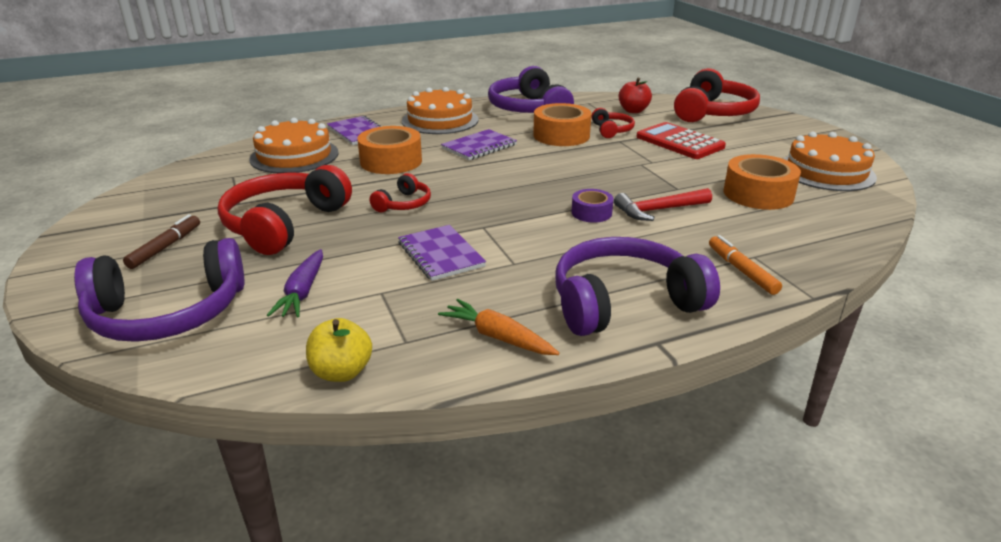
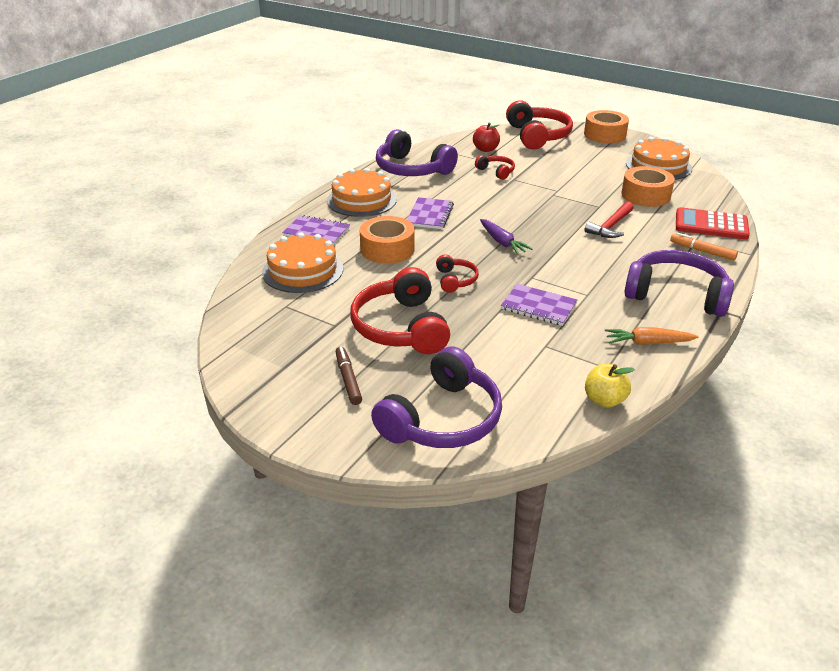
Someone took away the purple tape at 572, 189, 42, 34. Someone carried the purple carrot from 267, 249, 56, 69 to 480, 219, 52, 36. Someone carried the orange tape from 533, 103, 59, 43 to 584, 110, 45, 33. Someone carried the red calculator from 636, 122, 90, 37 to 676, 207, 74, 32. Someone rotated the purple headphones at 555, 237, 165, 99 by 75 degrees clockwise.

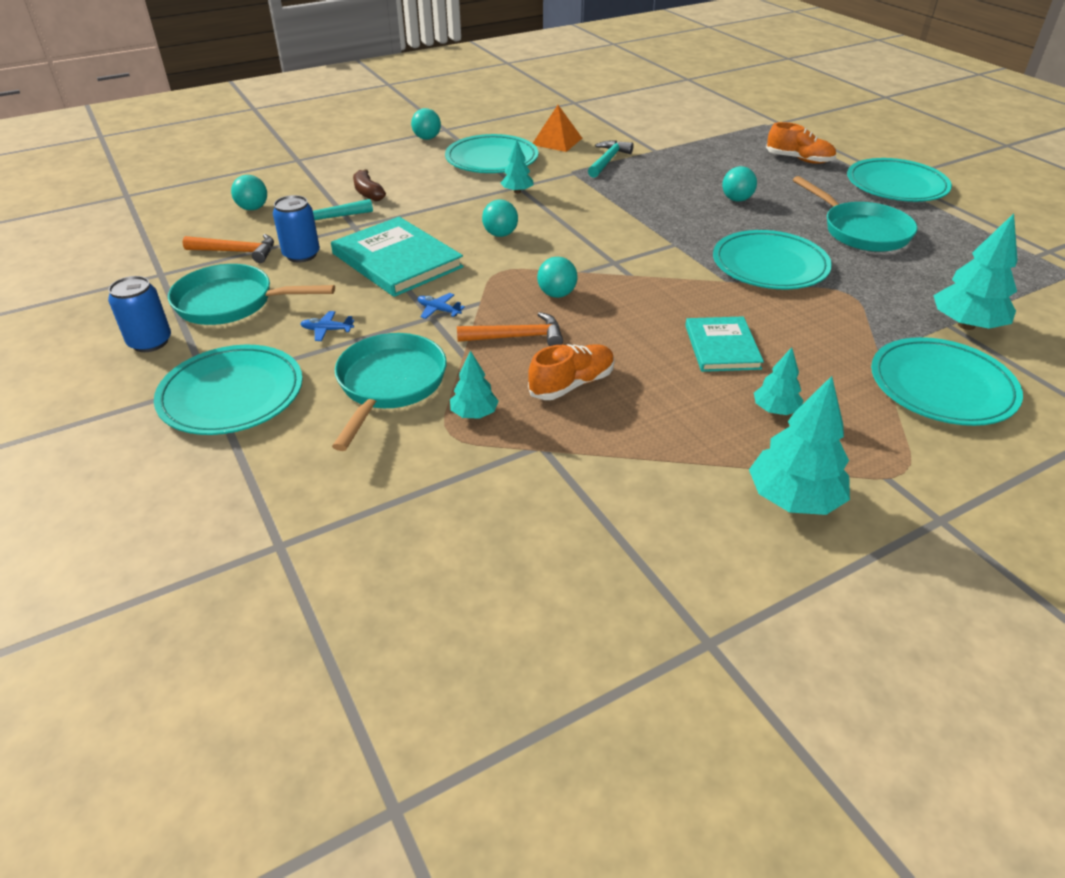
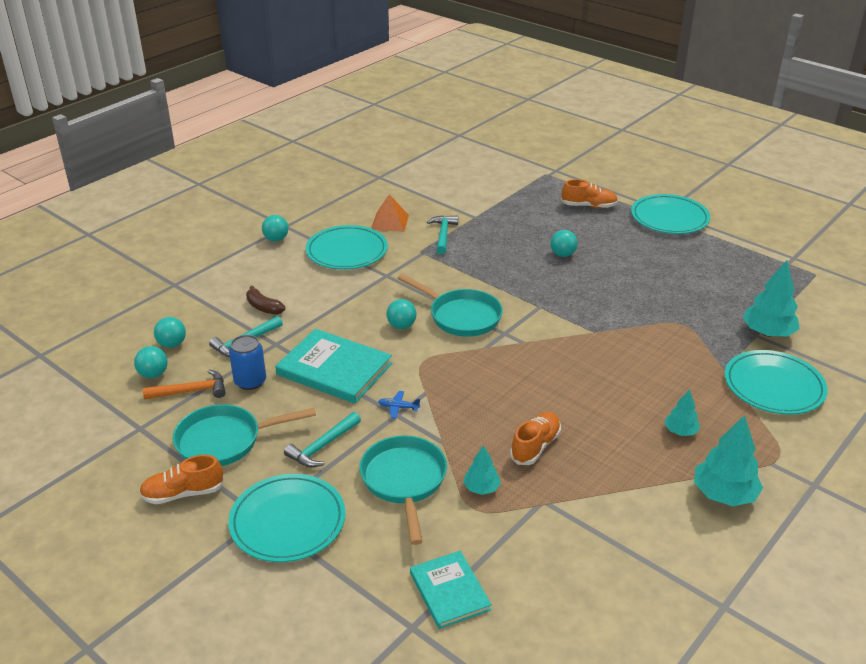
Someone took away the orange hammer at 457, 312, 106, 34. Someone took away the turquoise tree at 501, 140, 32, 54. Someone took away the turquoise plate at 713, 230, 119, 59. Someone carried the turquoise ball from 537, 257, 41, 41 to 134, 346, 34, 32. Someone carried the turquoise book from 685, 317, 79, 55 to 410, 551, 82, 78. Someone carried the turquoise pan from 793, 176, 125, 76 to 397, 274, 106, 63. Someone swapped the blue can at 108, 276, 63, 76 for the orange shoe at 139, 455, 85, 49. Someone swapped the blue plane at 300, 311, 54, 30 for the turquoise hammer at 284, 412, 77, 55.

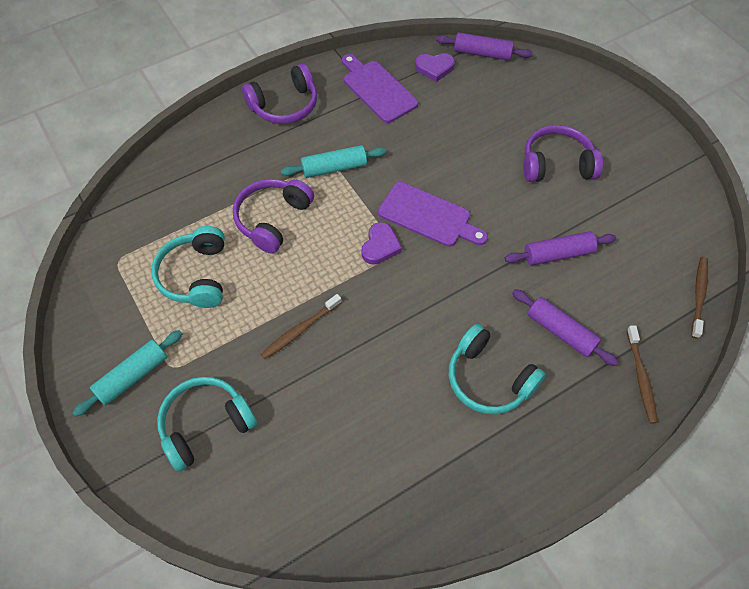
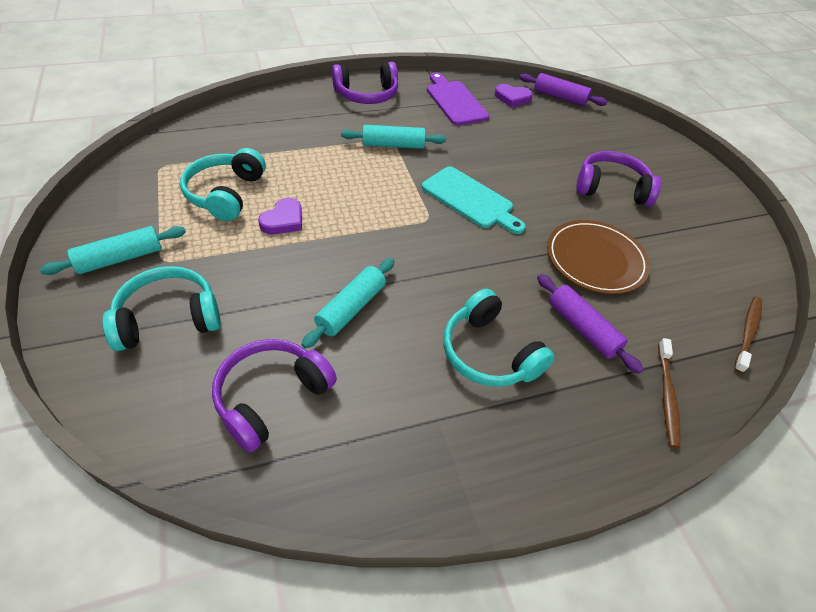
Someone took away the brown toothbrush at 261, 294, 81, 65. Someone put down the turquoise rolling pin at 301, 258, 93, 91. Someone carried the purple headphones from 233, 179, 81, 74 to 212, 339, 125, 113. Someone carried the purple heart from 361, 222, 41, 43 to 258, 198, 44, 36. Someone swapped the purple rolling pin at 505, 231, 111, 34 for the brown plate at 547, 220, 103, 74. Someone repainted the purple cutting board at 378, 182, 110, 65, which became the turquoise cutting board at 422, 167, 104, 67.

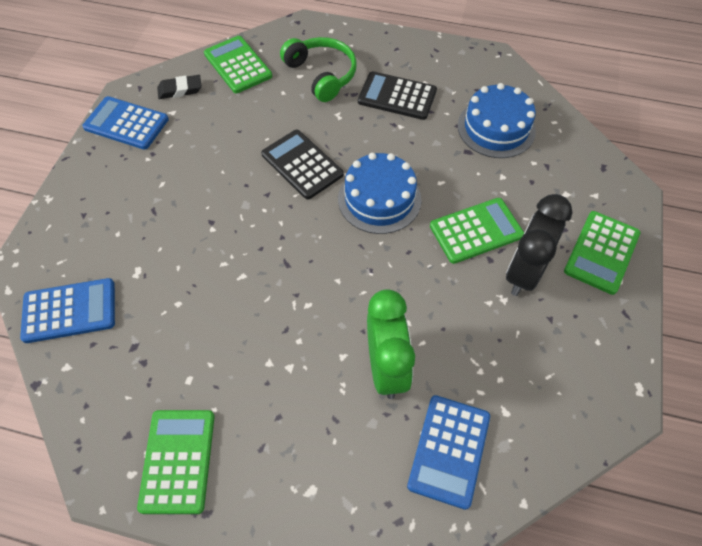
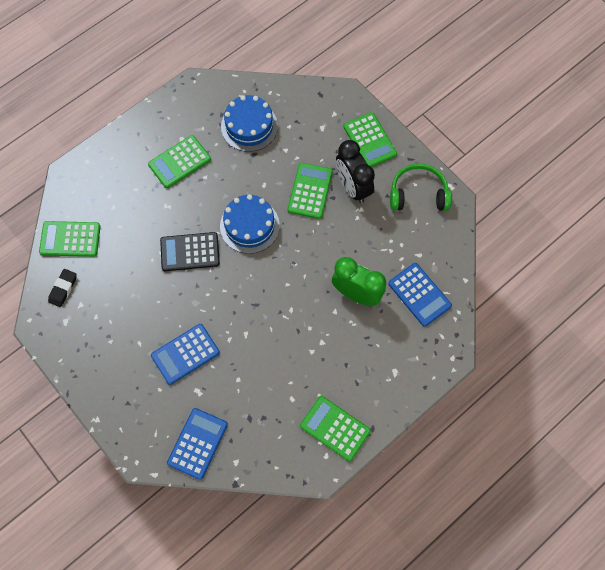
Someone carried the blue calculator from 82, 96, 87, 54 to 151, 324, 69, 61. Someone carried the green headphones from 280, 37, 77, 65 to 390, 163, 62, 48. Someone repainted the black calculator at 358, 71, 79, 49, which became the green calculator at 148, 135, 63, 53.

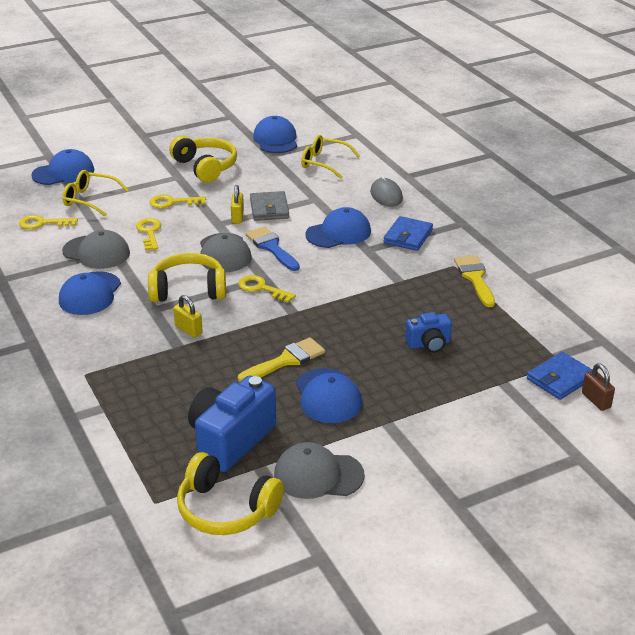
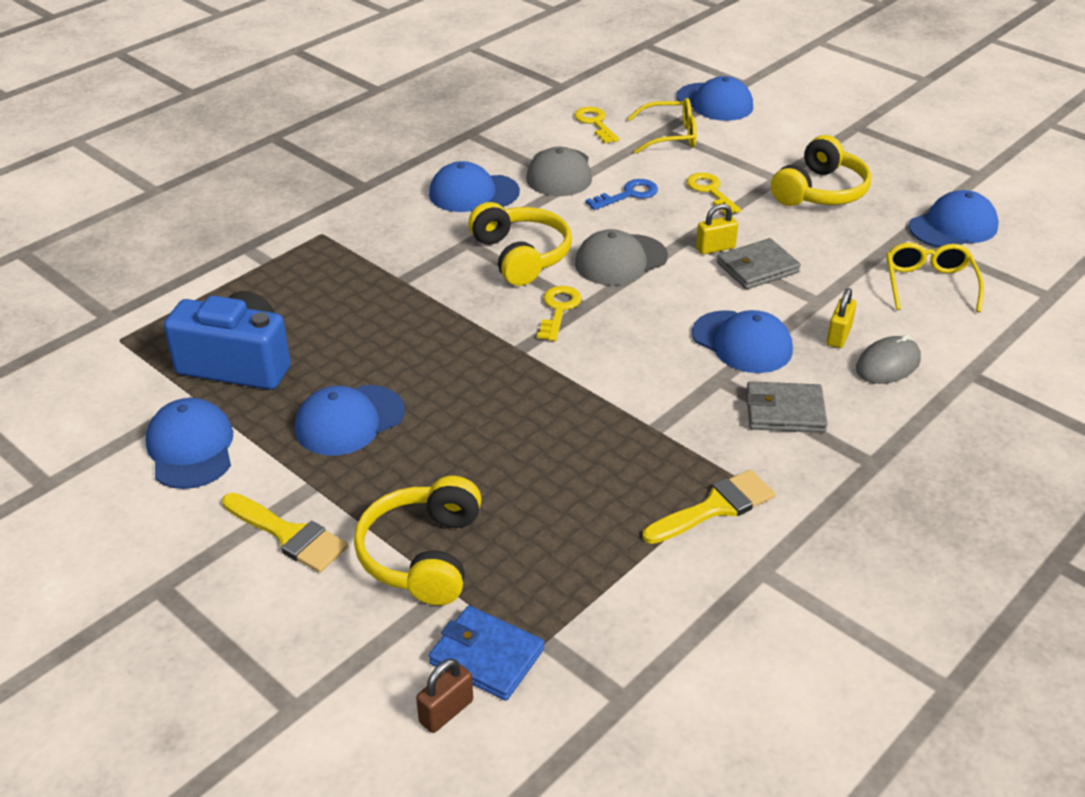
Someone took away the blue brush at 246, 226, 54, 45. Someone took away the blue camera at 405, 312, 47, 41. Someone carried the yellow padlock from 173, 295, 30, 43 to 827, 288, 30, 60. Someone carried the yellow headphones from 177, 452, 107, 83 to 354, 476, 128, 129. Someone carried the yellow brush from 238, 337, 87, 45 to 222, 493, 126, 80. Someone repainted the yellow key at 136, 218, 25, 32, which became the blue key at 586, 179, 72, 31. Someone repainted the grey cap at 274, 442, 91, 57, which became the blue cap at 146, 398, 87, 91. Someone repainted the blue wallet at 383, 216, 50, 35, which became the grey wallet at 746, 381, 82, 52. Someone rotated the yellow glasses at 62, 170, 67, 46 by 90 degrees clockwise.

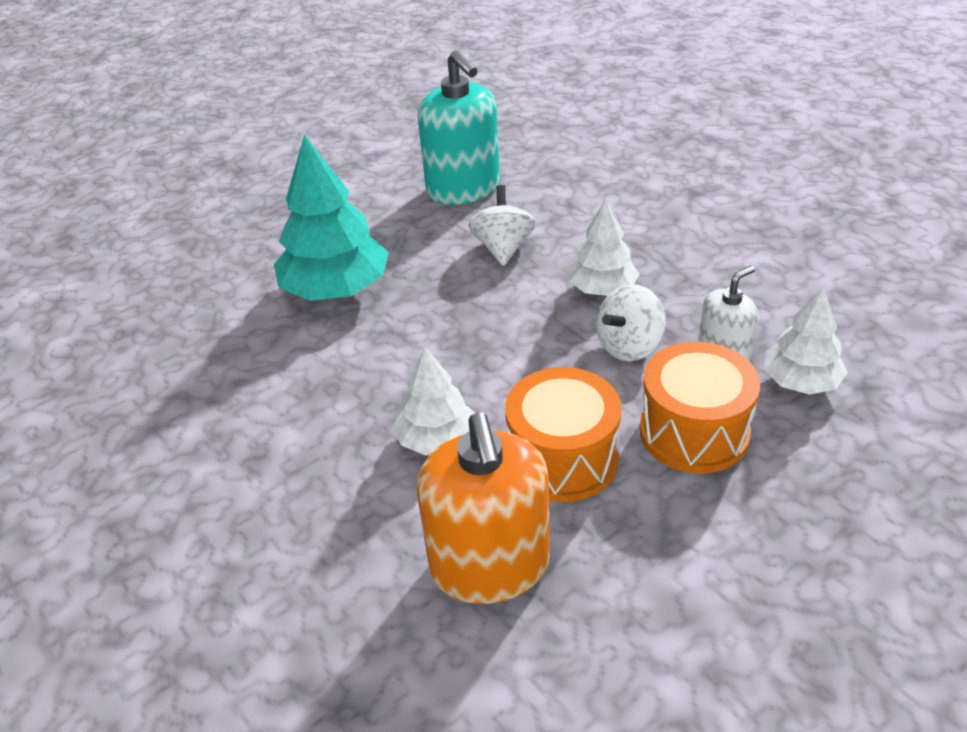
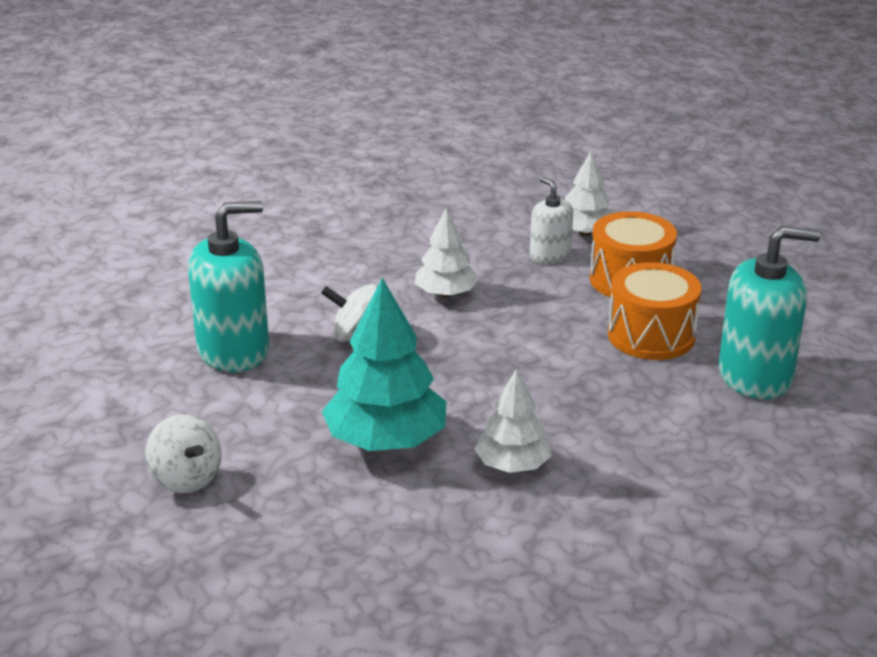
Someone carried the white tree from 393, 347, 82, 108 to 474, 369, 78, 104. Someone carried the white spinning top from 596, 284, 70, 77 to 145, 414, 77, 79. Someone repainted the orange soap dispenser at 417, 412, 133, 192, which became the turquoise soap dispenser at 718, 226, 103, 173.

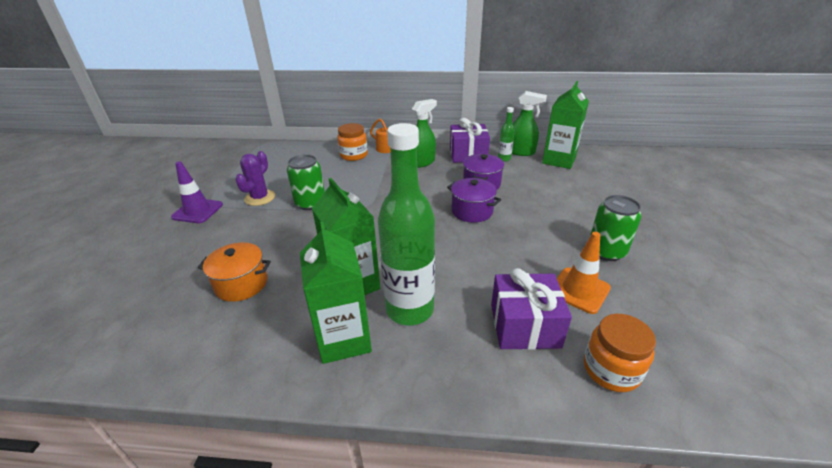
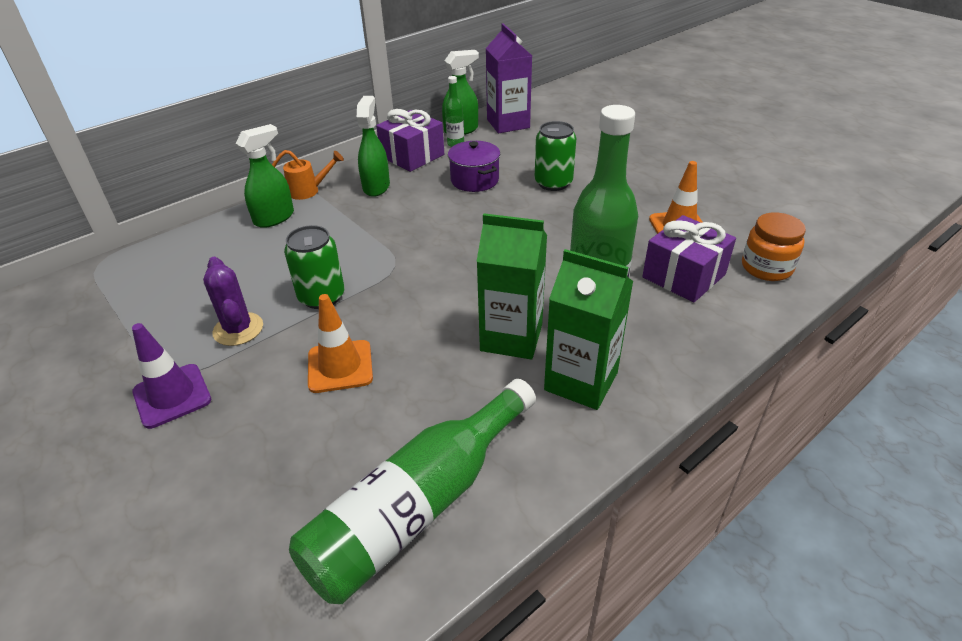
Someone took away the orange pot at 198, 242, 73, 60. Someone took away the purple pot at 447, 178, 54, 45. Someone put down the green bottle at 289, 379, 247, 225. Someone put down the orange traffic cone at 308, 294, 65, 99. Someone carried the green can from 590, 195, 52, 66 to 535, 121, 42, 70. Someone swapped the orange jar at 337, 123, 31, 38 for the green spray bottle at 235, 124, 59, 104. Someone repainted the green carton at 542, 81, 47, 88, which became the purple carton at 485, 23, 47, 110.

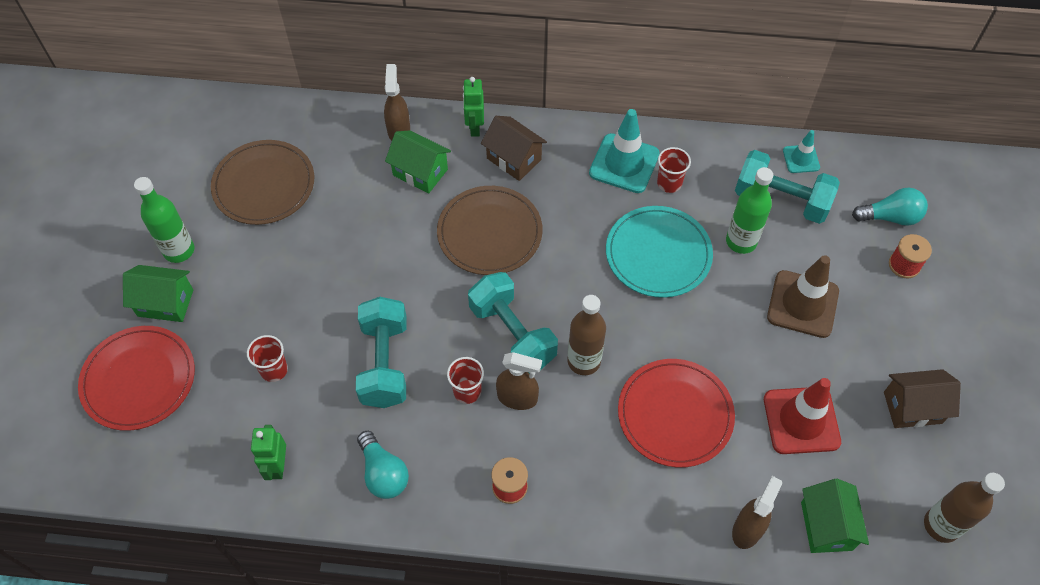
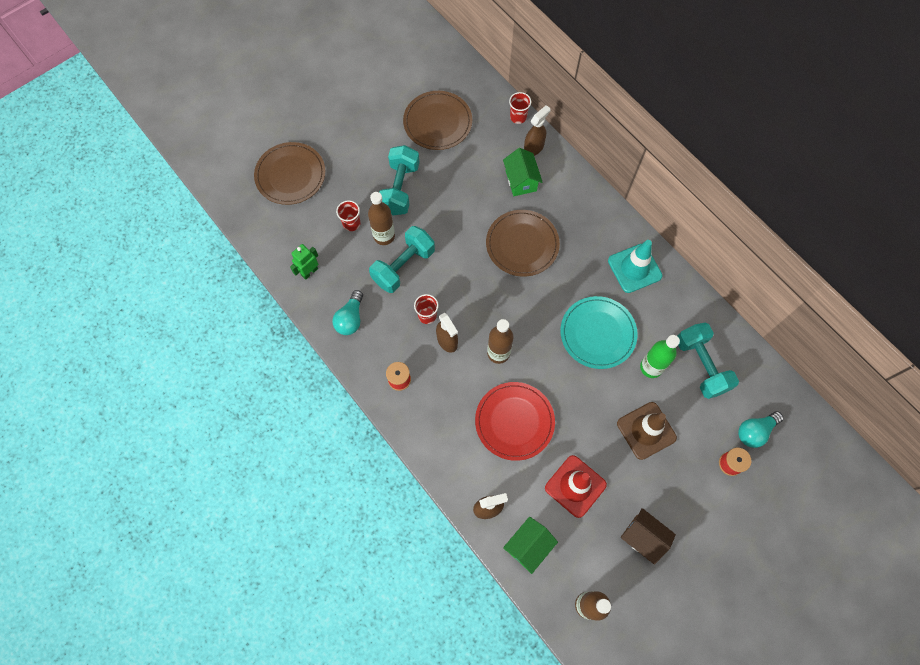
Someone took away the green house at 123, 265, 70, 57. Someone took away the green bottle at 134, 177, 60, 86. Someone took away the green robot at 463, 77, 21, 60. Someone took away the brown house at 481, 116, 66, 65. Someone took away the turquoise traffic cone at 783, 130, 37, 43. Someone put down the brown bottle at 368, 192, 27, 53. Someone carried the turquoise dumbbell from 468, 272, 90, 101 to 379, 145, 41, 70. Someone carried the red cup from 657, 147, 34, 46 to 509, 92, 22, 32. Someone repainted the red plate at 78, 326, 117, 105, which became the brown plate at 254, 142, 72, 63. Someone rotated the turquoise light bulb at 852, 188, 76, 38 by 105 degrees clockwise.

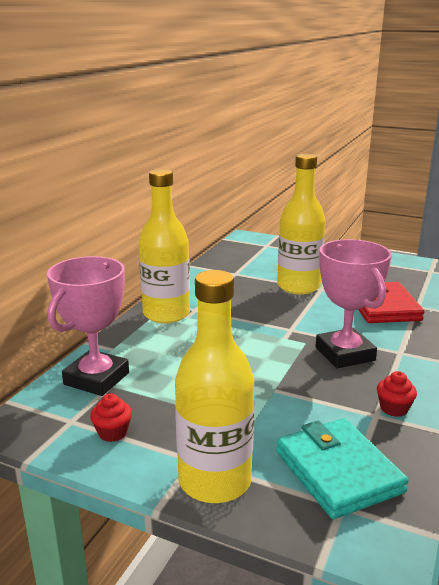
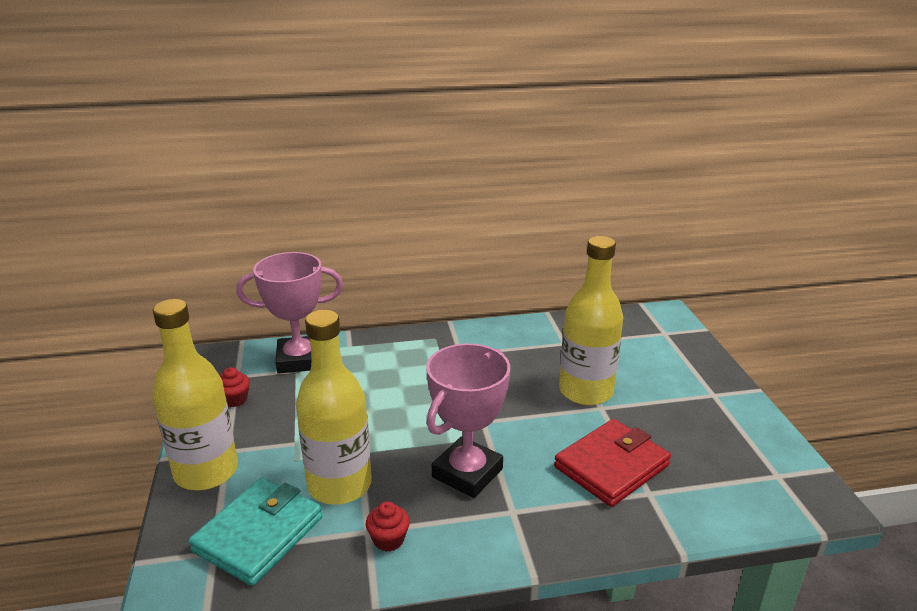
Someone carried the yellow bottle from 139, 169, 51, 154 to 296, 310, 76, 195.

